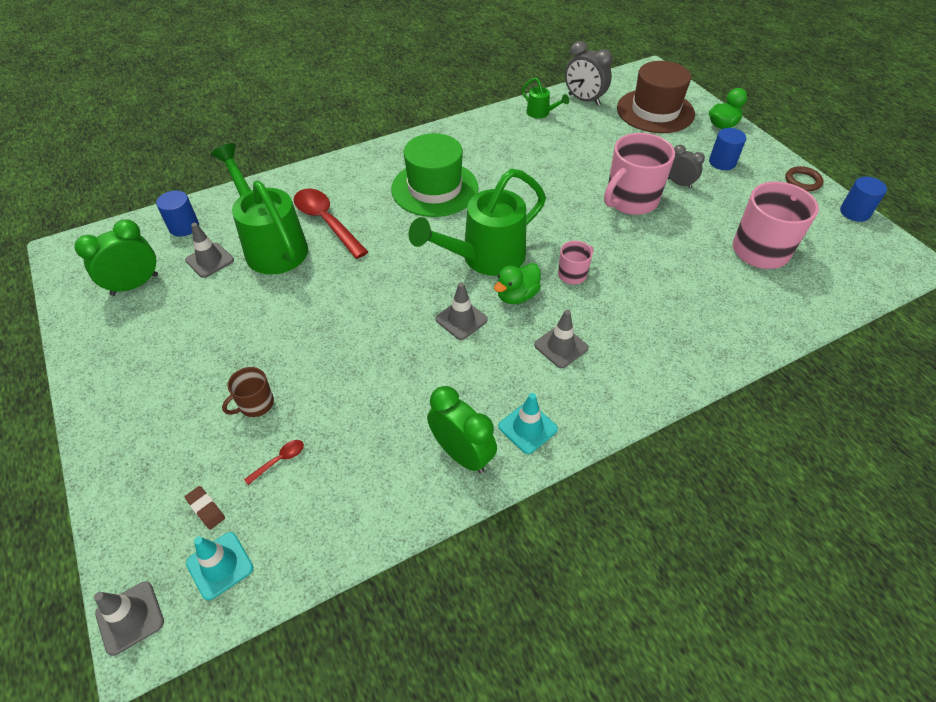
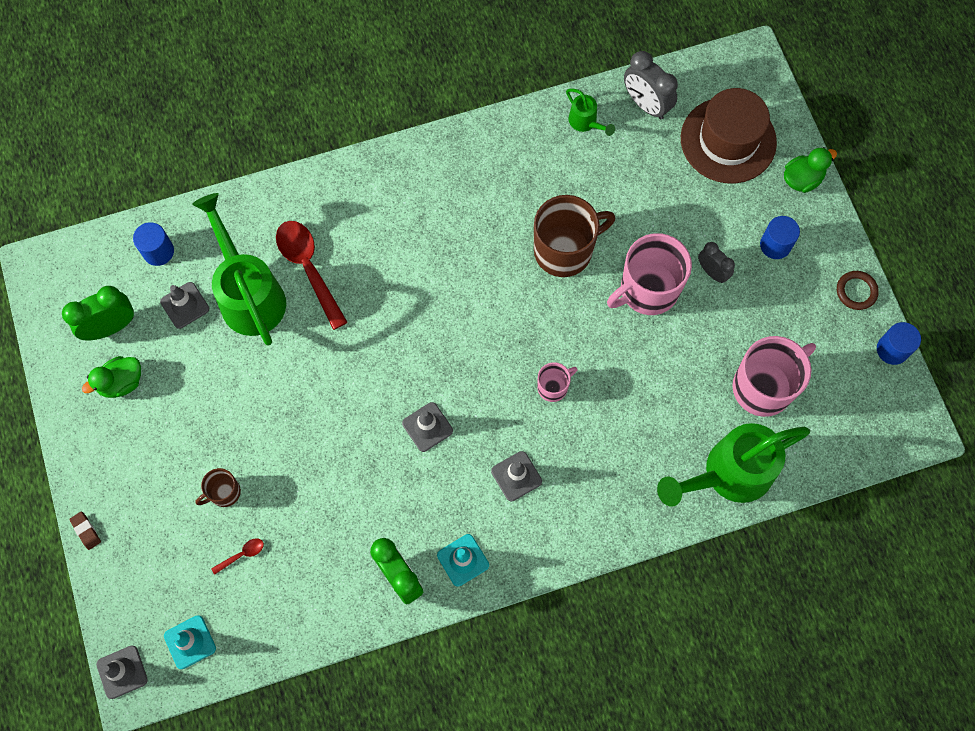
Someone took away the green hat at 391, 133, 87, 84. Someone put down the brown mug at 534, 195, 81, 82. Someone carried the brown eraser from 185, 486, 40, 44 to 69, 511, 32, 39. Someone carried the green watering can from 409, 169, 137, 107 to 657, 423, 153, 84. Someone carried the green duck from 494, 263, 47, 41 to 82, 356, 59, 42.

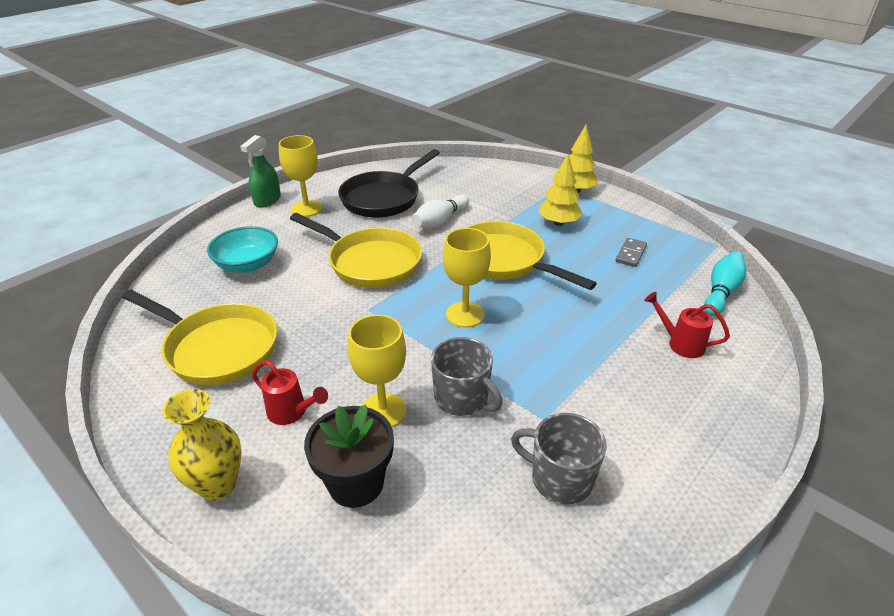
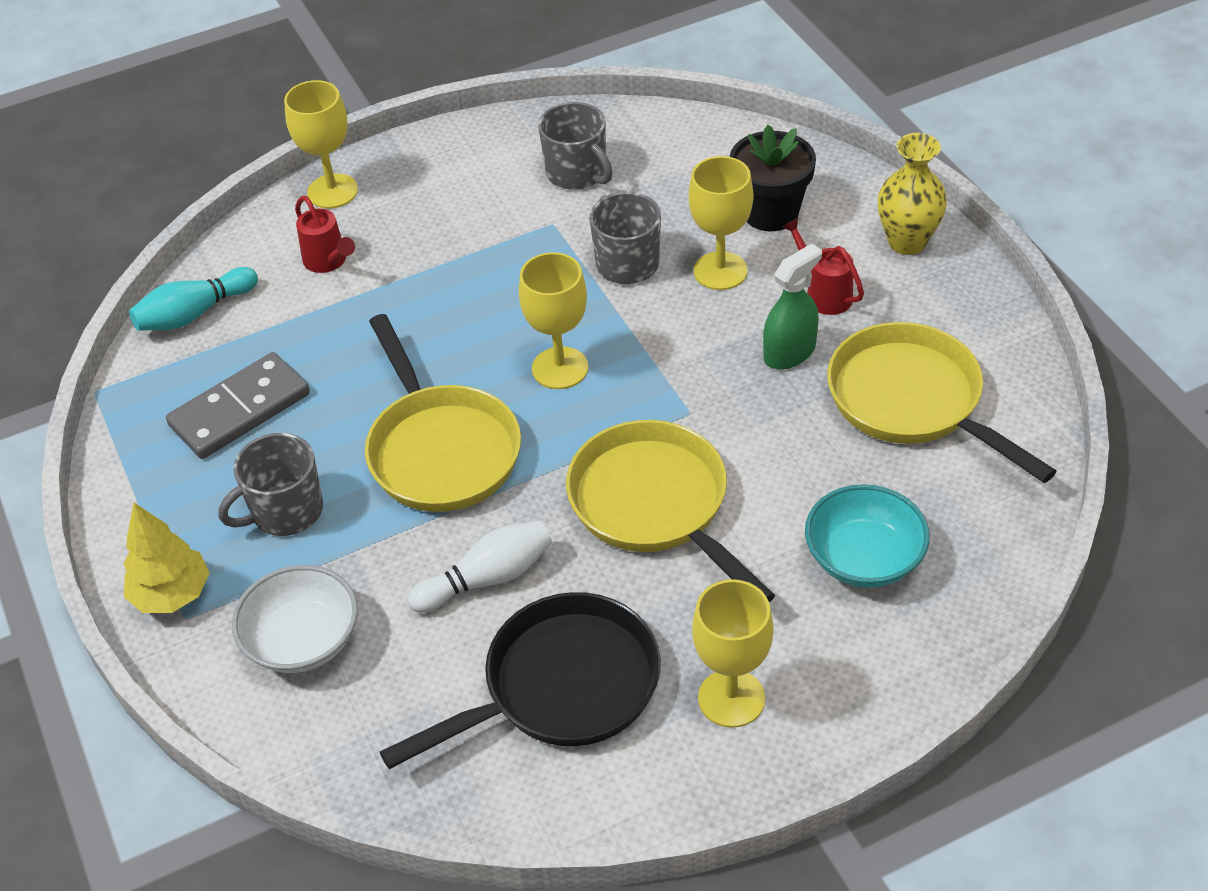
Someone put down the white bowl at 232, 565, 126, 108. Someone put down the yellow goblet at 284, 80, 74, 129. Someone carried the green spray bottle from 240, 135, 41, 72 to 763, 243, 59, 127. Someone swapped the yellow tree at 539, 154, 44, 72 for the grey mug at 218, 433, 105, 103. Someone scaled the grey domino at 616, 238, 31, 29 by 1.84.

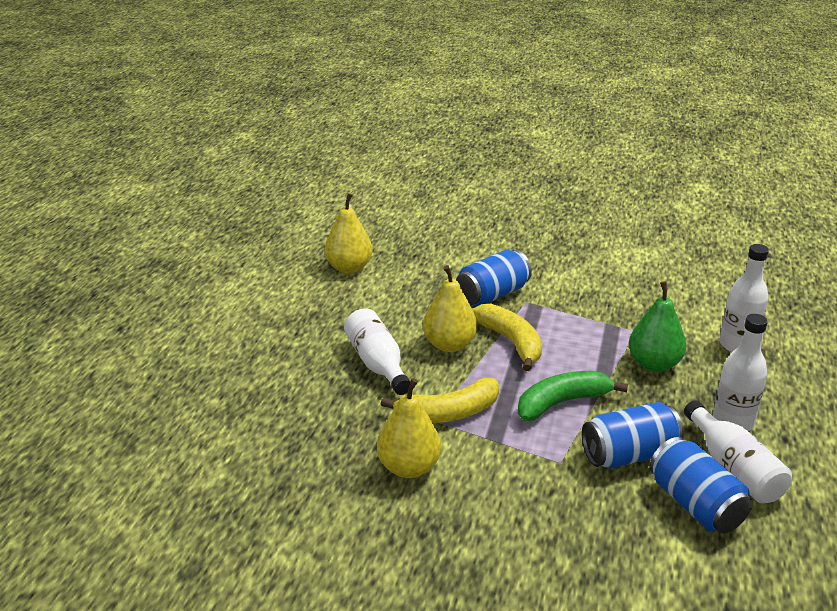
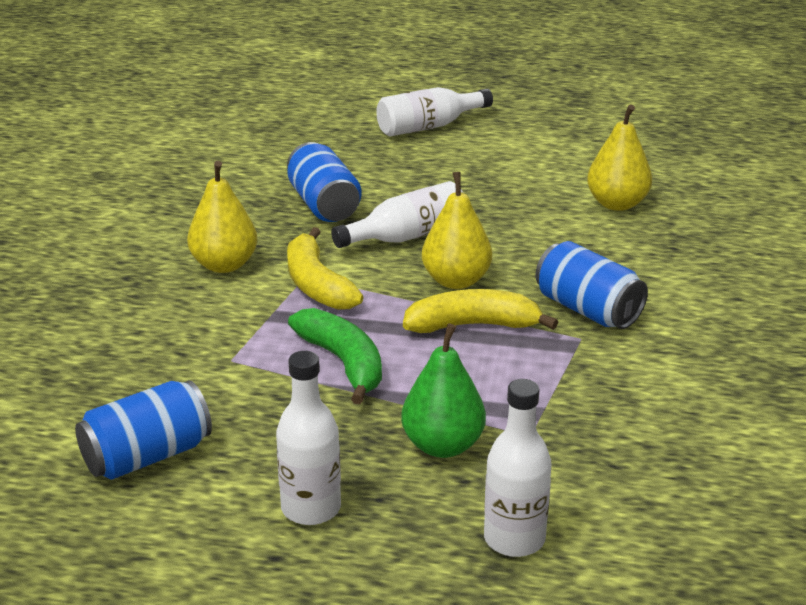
Someone carried the blue can from 582, 402, 102, 66 to 287, 142, 75, 80. Someone carried the white bottle from 684, 400, 108, 103 to 376, 87, 117, 50. Someone rotated the yellow banana at 472, 304, 70, 67 by 150 degrees counterclockwise.

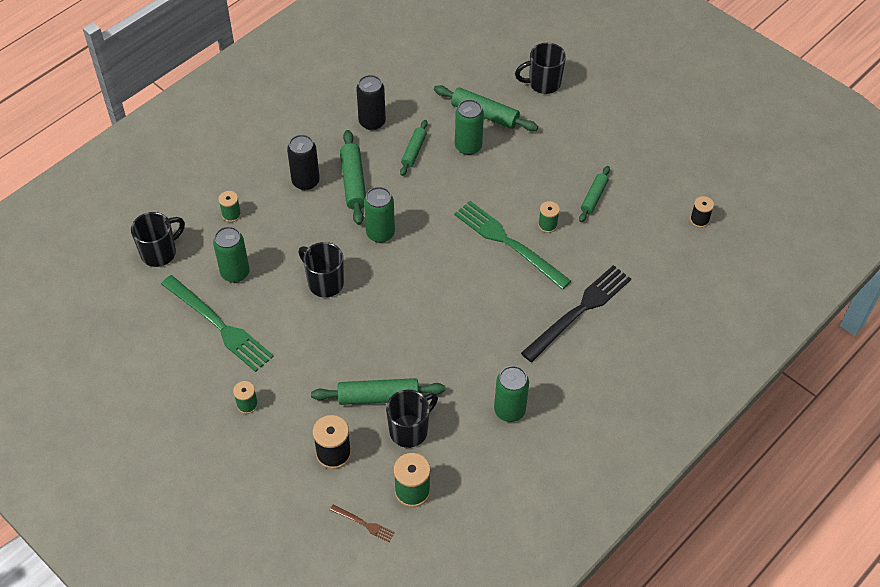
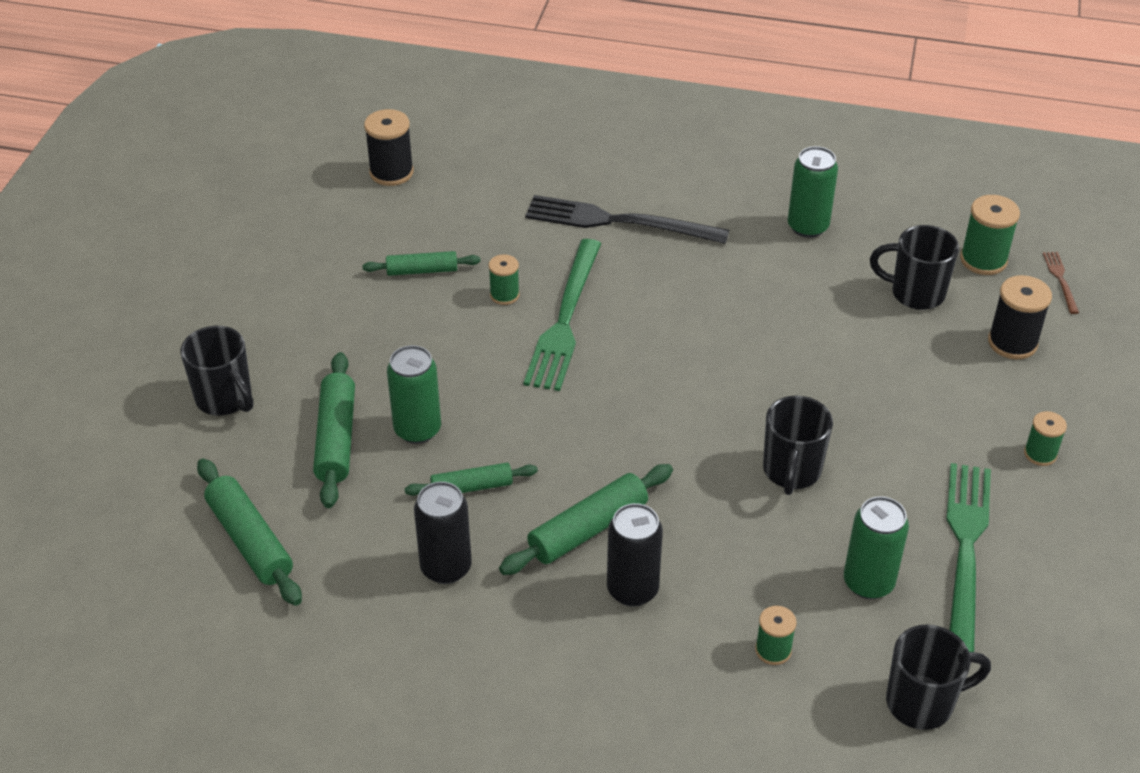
Someone took away the green can at 364, 187, 31, 56. Someone carried the green rolling pin from 311, 378, 134, 27 to 197, 458, 105, 148. Someone rotated the black mug at 131, 212, 54, 55 by 150 degrees clockwise. Someone scaled the black spool at 690, 196, 24, 32 by 1.62.

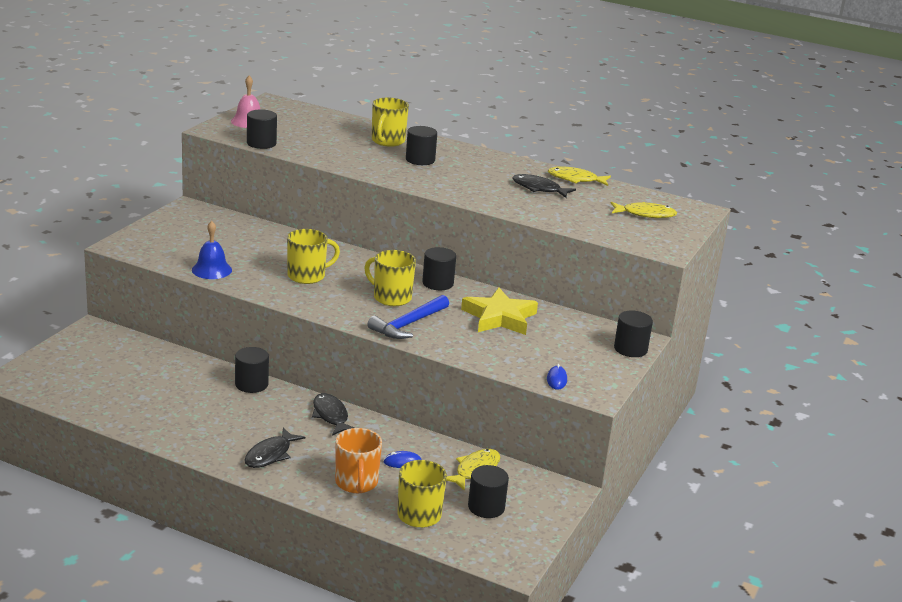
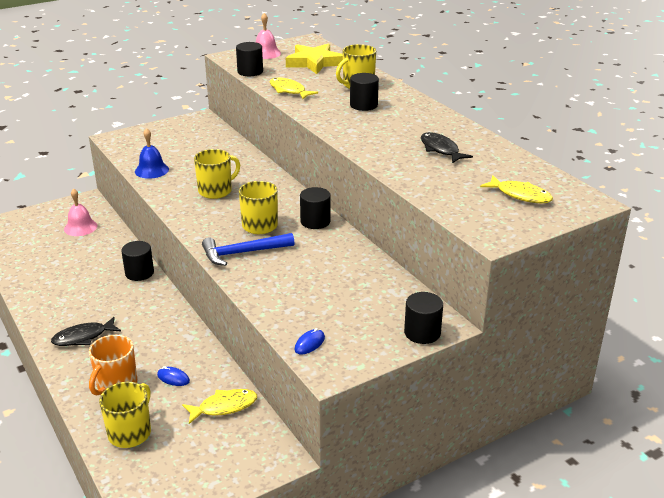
Someone took away the black fish at 312, 393, 42, 43. Someone took away the black cylinder at 468, 465, 41, 53. Someone put down the pink bell at 64, 188, 33, 48. Someone carried the yellow star from 461, 288, 77, 47 to 286, 43, 57, 31. Someone carried the yellow fish from 548, 166, 63, 20 to 269, 78, 49, 21. Someone rotated the yellow mug at 287, 229, 53, 55 by 45 degrees counterclockwise.

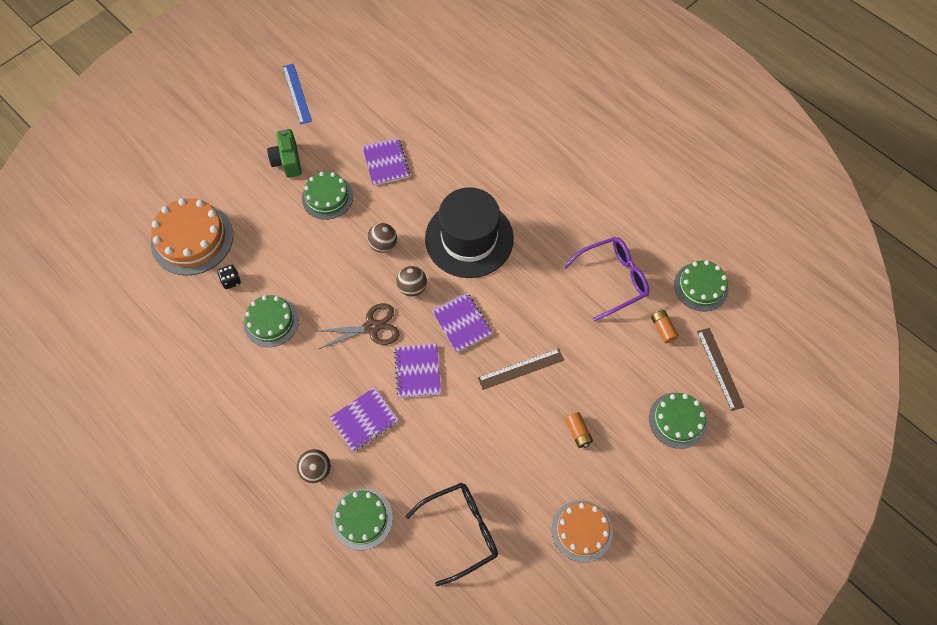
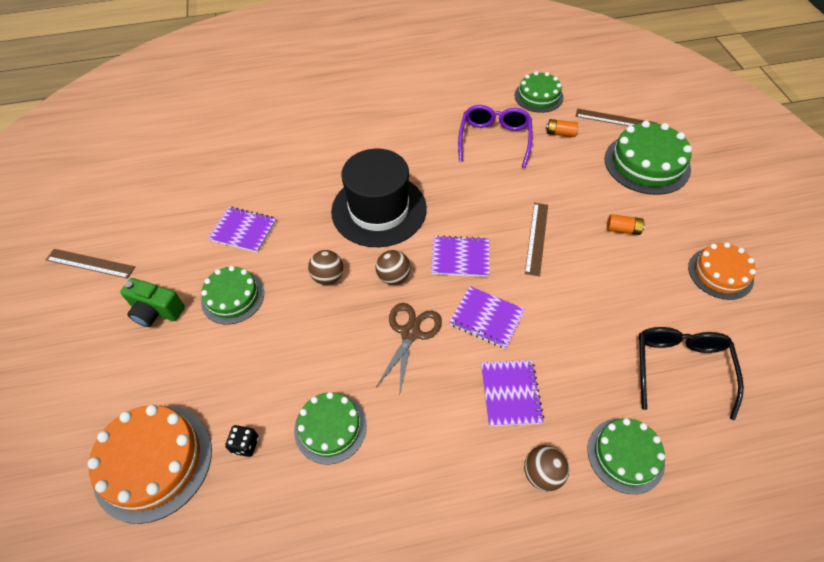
Someone repainted the blue ruler at 282, 63, 30, 62, which became the brown ruler at 46, 249, 89, 30. Someone scaled the green cake at 649, 393, 58, 56 by 1.55.

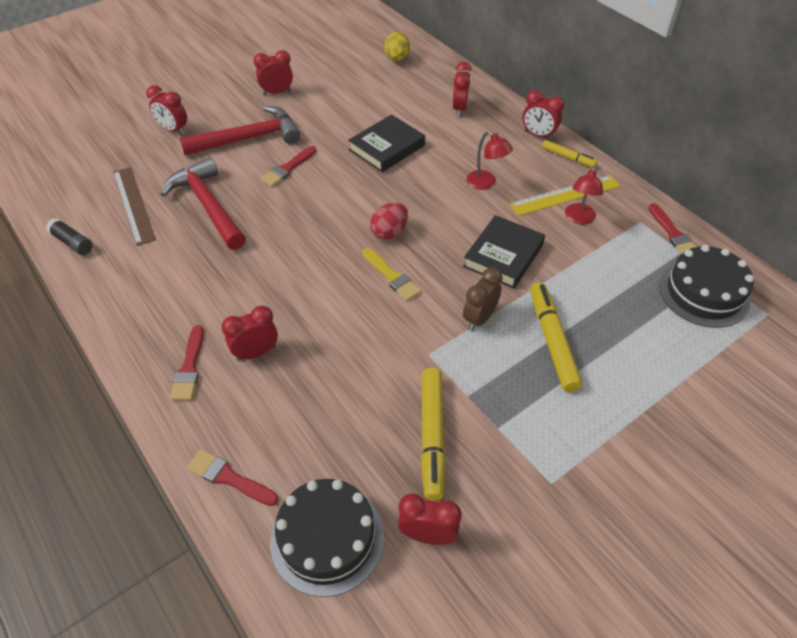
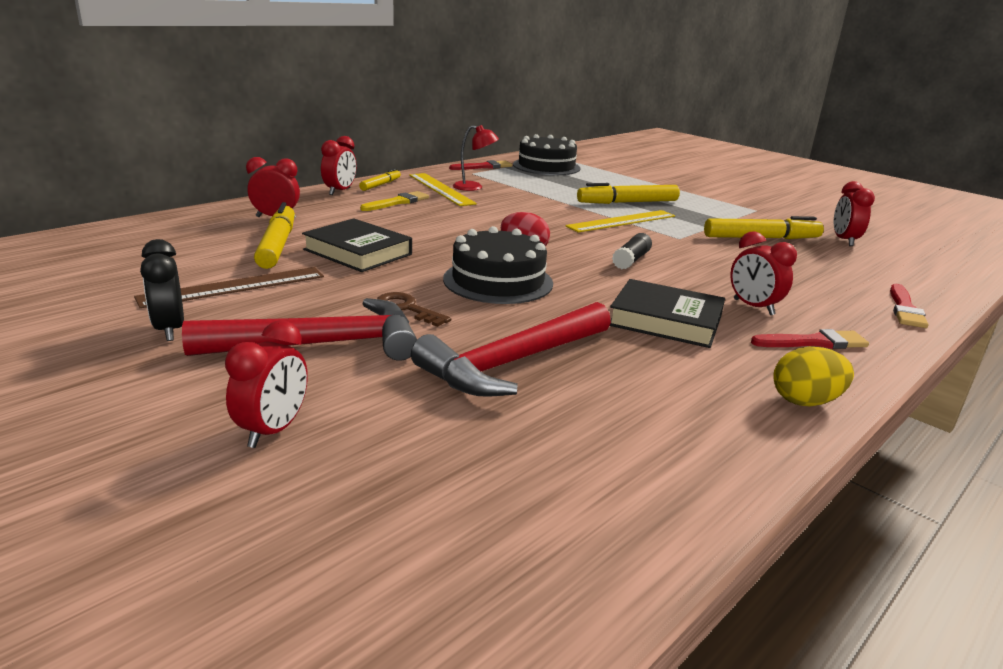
Someone took away the red lamp at 467, 131, 46, 59. Someone put down the yellow marker at 254, 202, 41, 67. Someone carried the black glue stick from 46, 218, 47, 37 to 612, 233, 40, 36. Someone carried the brown ruler from 113, 167, 43, 79 to 134, 267, 190, 41. Someone carried the black cake from 270, 479, 114, 118 to 443, 226, 110, 78. Someone carried the yellow brush from 362, 248, 59, 53 to 360, 191, 69, 20. Someone carried the yellow egg from 384, 32, 26, 29 to 773, 347, 81, 60. Someone carried the black book from 463, 215, 82, 74 to 609, 279, 116, 69. Someone swapped the red brush at 260, 146, 56, 41 for the brown key at 377, 292, 74, 35. Someone swapped the brown clock at 463, 267, 40, 64 for the yellow ruler at 566, 210, 109, 23. Someone repainted the red clock at 254, 50, 39, 45, which became the black clock at 140, 239, 44, 102. Someone rotated the red hammer at 179, 106, 121, 49 by 105 degrees clockwise.

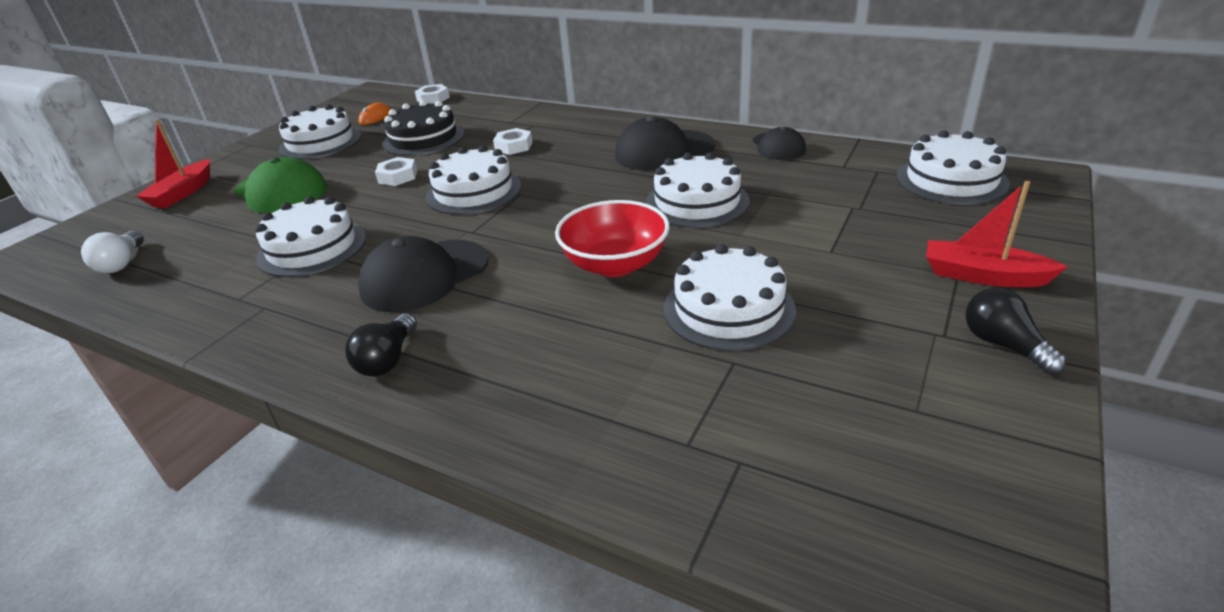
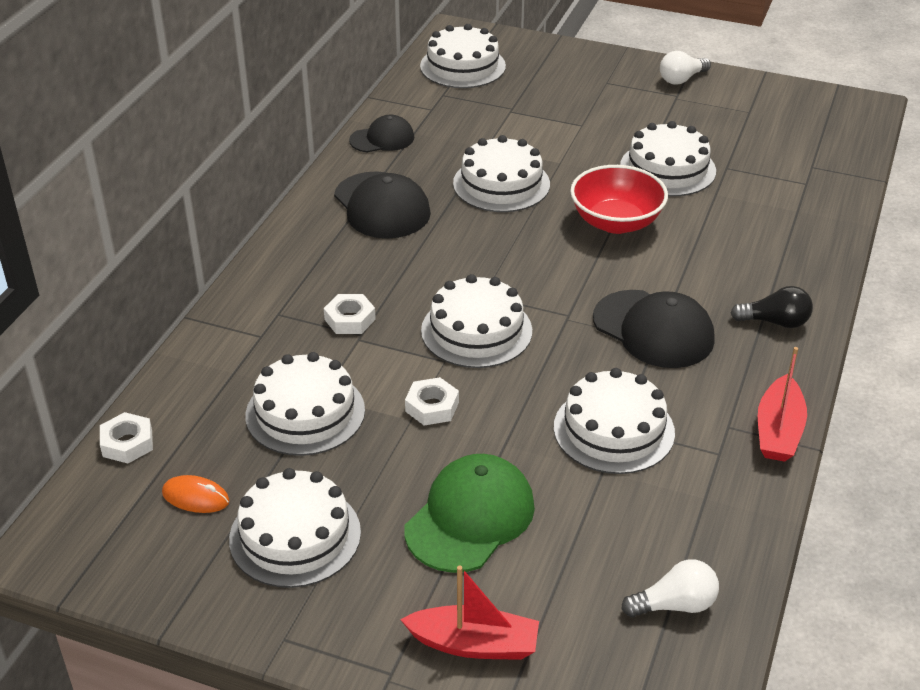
Someone carried the red boat from 926, 181, 142, 106 to 758, 347, 49, 115. Someone repainted the black cake at 382, 100, 82, 56, which became the white cake at 245, 352, 120, 104. Someone repainted the black light bulb at 965, 288, 102, 86, which became the white light bulb at 660, 51, 51, 34.

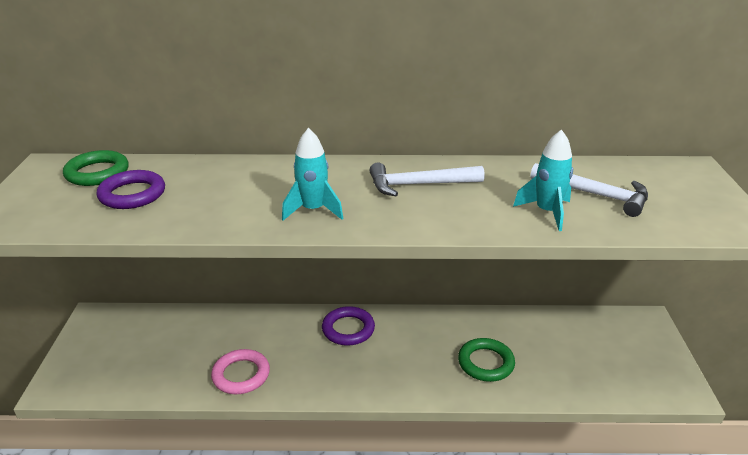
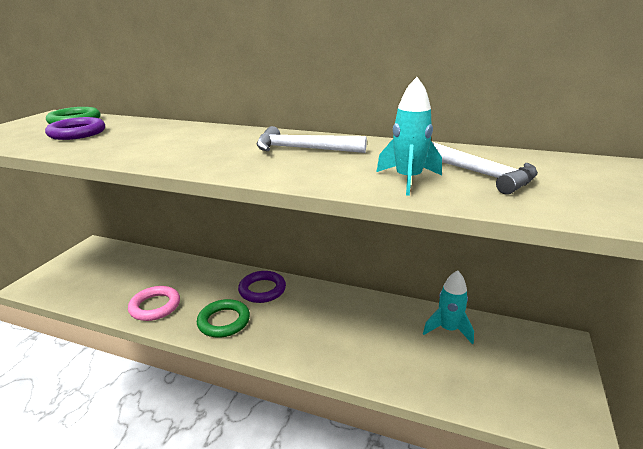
Someone carried the turquoise rocket from 282, 128, 61, 93 to 423, 270, 51, 75. Someone carried the green ring from 458, 338, 57, 44 to 197, 299, 53, 39.

